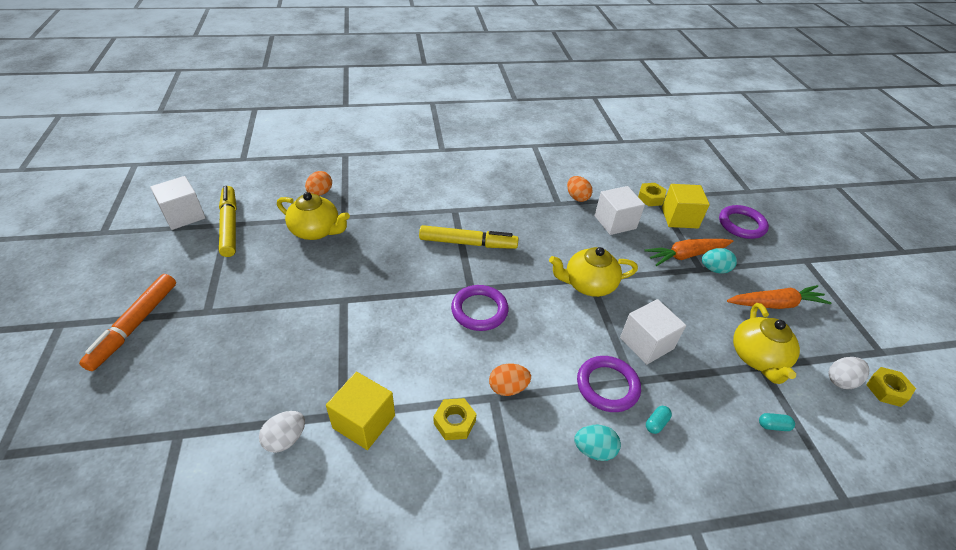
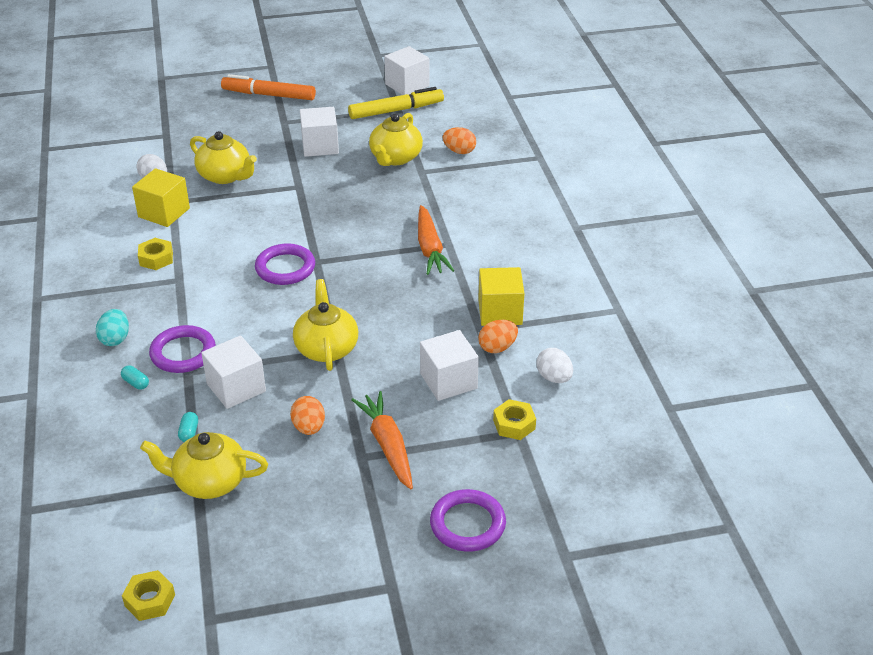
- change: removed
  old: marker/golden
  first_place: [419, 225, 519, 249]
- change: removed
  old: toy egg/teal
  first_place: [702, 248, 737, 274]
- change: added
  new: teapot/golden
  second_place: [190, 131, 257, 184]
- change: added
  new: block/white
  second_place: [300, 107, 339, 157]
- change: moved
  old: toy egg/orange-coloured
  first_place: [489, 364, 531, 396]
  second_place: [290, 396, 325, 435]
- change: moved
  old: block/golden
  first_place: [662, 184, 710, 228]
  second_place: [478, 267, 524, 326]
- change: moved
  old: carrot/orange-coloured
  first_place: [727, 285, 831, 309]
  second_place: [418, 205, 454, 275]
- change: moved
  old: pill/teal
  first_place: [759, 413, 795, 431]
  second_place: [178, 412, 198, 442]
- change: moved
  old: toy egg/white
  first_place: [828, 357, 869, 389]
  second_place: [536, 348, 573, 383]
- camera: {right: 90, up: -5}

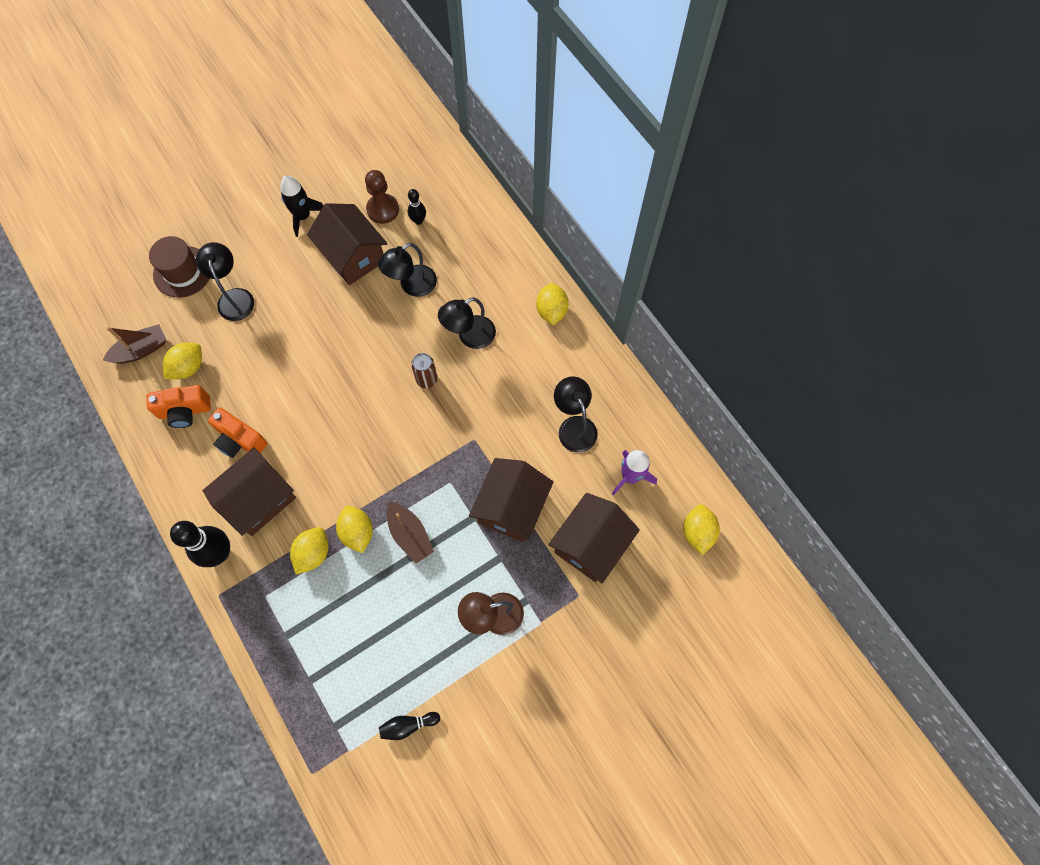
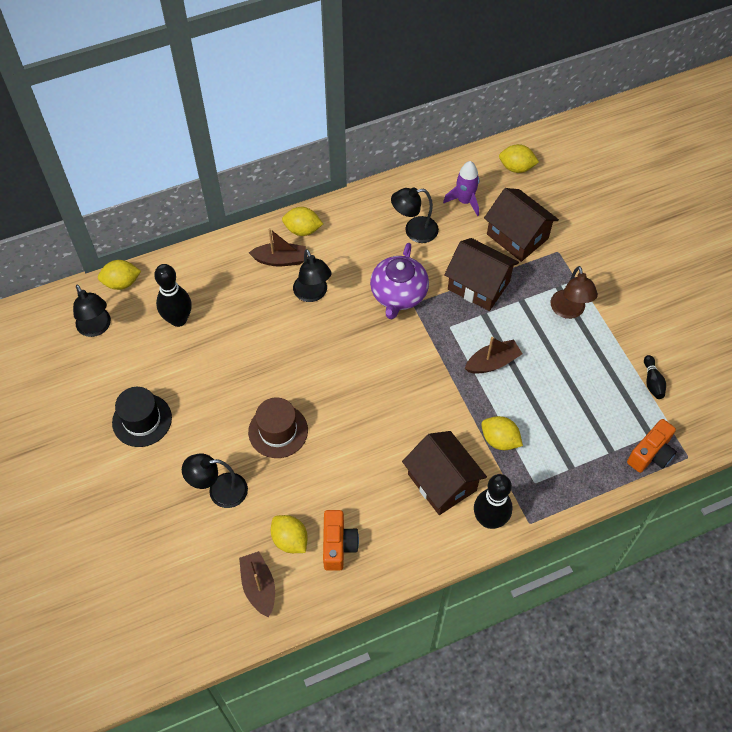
- change: removed
  old: cottage/dark brown
  first_place: [307, 203, 387, 285]
- change: removed
  old: chess pawn/dark brown
  first_place: [365, 170, 399, 224]
- change: removed
  old: can/dark brown
  first_place: [411, 353, 437, 388]
- change: added
  new: toy boat/dark brown
  second_place: [249, 228, 306, 266]
- change: added
  new: teapot/purple
  second_place: [370, 243, 429, 319]
- change: moved
  old: tall hat/dark brown
  first_place: [149, 236, 210, 298]
  second_place: [248, 397, 308, 458]
- change: moved
  old: photo camera/orange-coloured
  first_place: [208, 408, 268, 458]
  second_place: [627, 419, 677, 473]
- change: moved
  old: citrus fruit/golden
  first_place: [336, 506, 373, 553]
  second_place: [98, 260, 141, 290]
- change: moved
  old: lamp/jet-black
  first_place: [378, 242, 437, 297]
  second_place: [73, 285, 111, 337]
- change: replaced
  old: spaceship/jet-black
  new: tall hat/jet-black
  first_place: [280, 175, 323, 237]
  second_place: [112, 387, 172, 447]
- change: resized
  old: tenpin/jet-black
  first_place: [408, 189, 426, 225]
  second_place: [154, 264, 191, 327]
  factor: 1.87
- camera: {right: -80, up: -10}

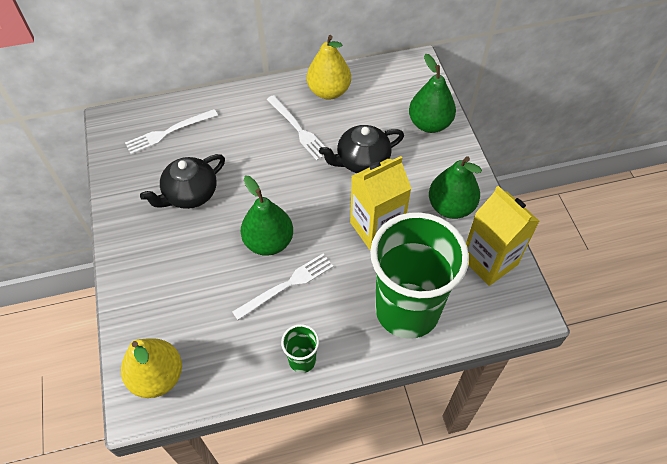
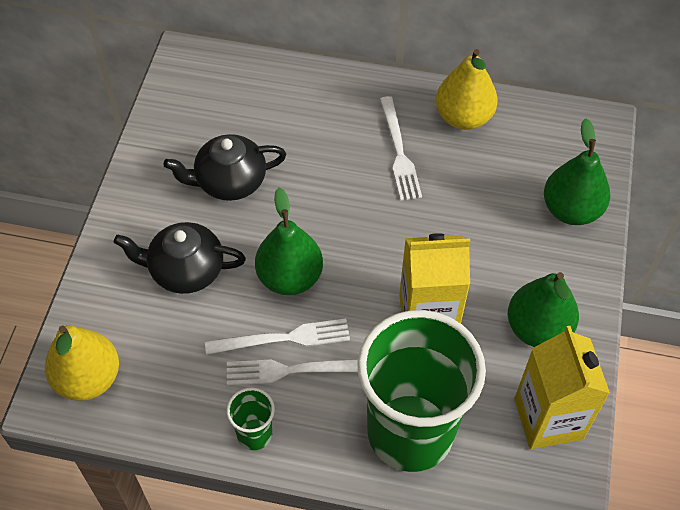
- change: moved
  old: dinner fork/white
  first_place: [125, 109, 218, 154]
  second_place: [227, 359, 358, 385]
- change: moved
  old: teapot/jet-black
  first_place: [319, 125, 404, 173]
  second_place: [114, 222, 246, 294]
- camera: {right: 25, up: 0}

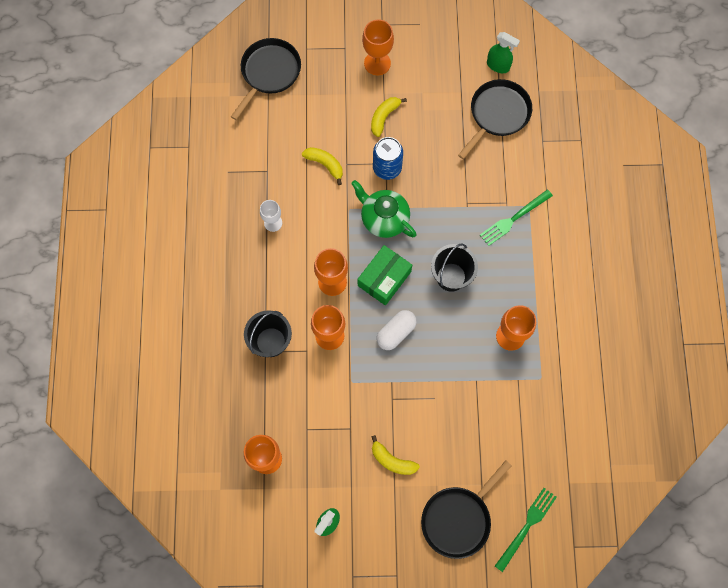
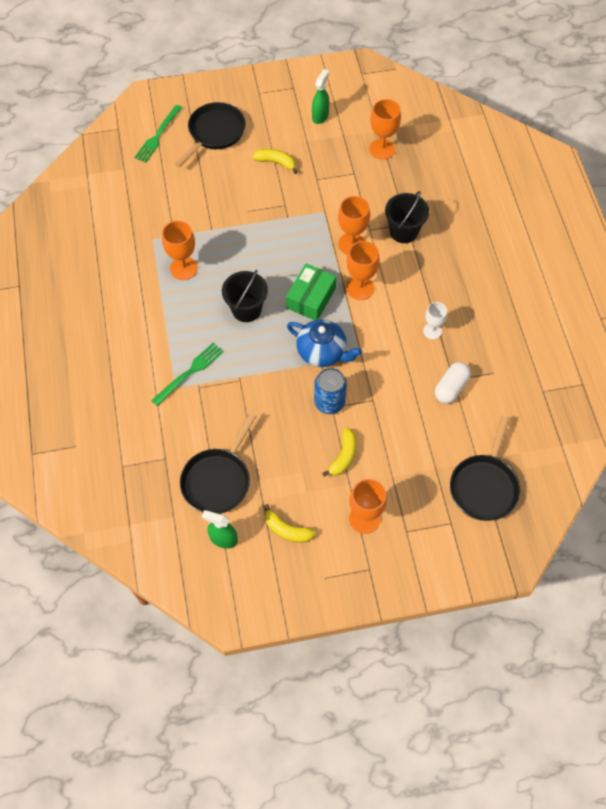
- change: moved
  old: banana fruit/golden
  first_place: [302, 147, 343, 185]
  second_place: [264, 504, 316, 542]
- change: moved
  old: pill/white
  first_place: [377, 310, 417, 350]
  second_place: [435, 362, 471, 404]
- change: recoloured
  old: teapot/green
  new: teapot/blue
  first_place: [351, 180, 417, 238]
  second_place: [287, 319, 362, 367]
- camera: {right: 170, up: -10}

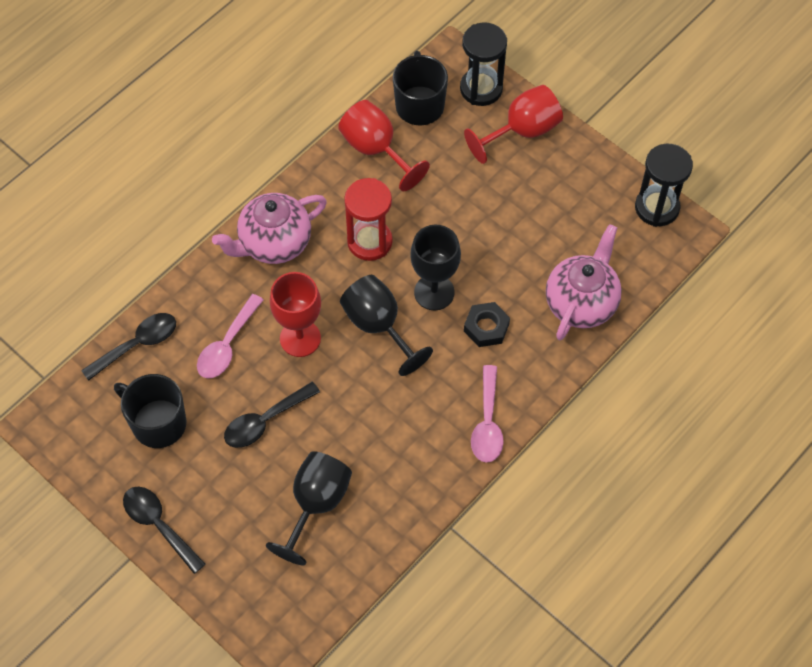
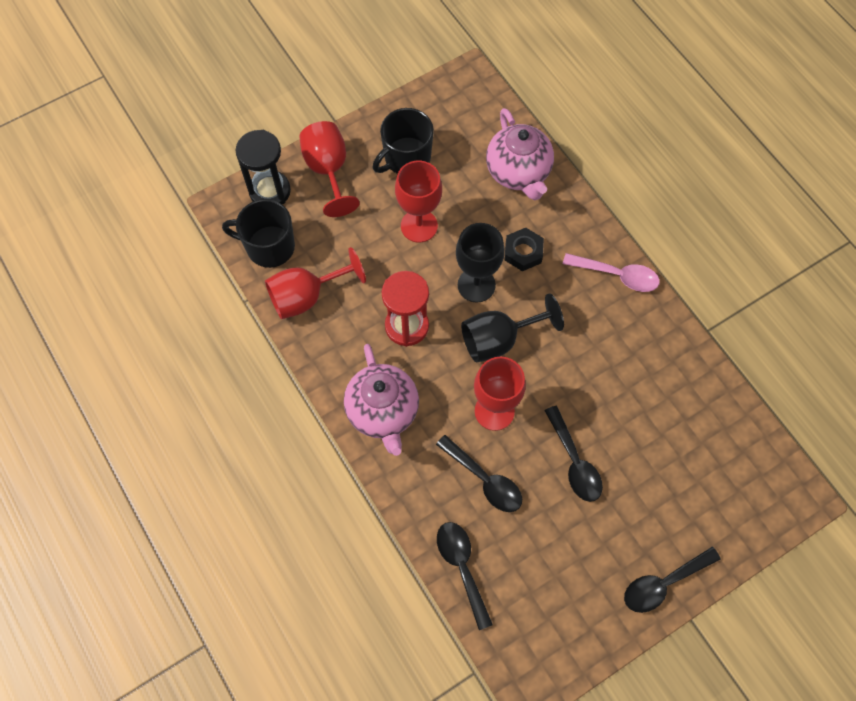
- change: removed
  old: goblet/jet-black
  first_place: [266, 451, 352, 566]
- change: removed
  old: sandglass/jet-black
  first_place: [635, 144, 693, 227]
- change: added
  new: goblet/scarlet
  second_place: [395, 161, 442, 242]
- change: moved
  old: coffee mug/jet-black
  first_place: [114, 374, 187, 448]
  second_place: [373, 108, 434, 174]
- change: recoloured
  old: spoon/rosy
  new: spoon/jet-black
  first_place: [197, 294, 264, 378]
  second_place: [436, 435, 522, 512]
- change: turned
  old: teapot/rosy
  first_place: [546, 224, 622, 340]
  second_place: [486, 108, 554, 200]
  degrees: -150
- camera: {right: -75, up: 5}

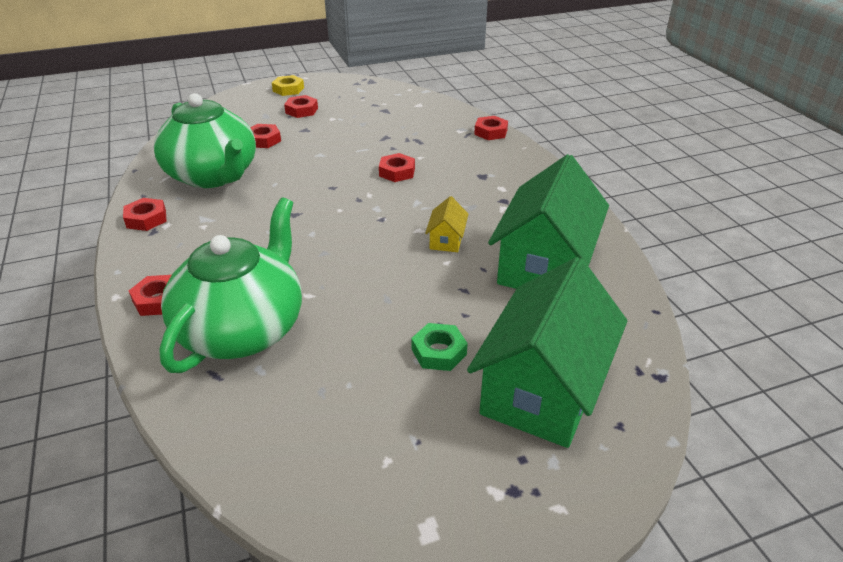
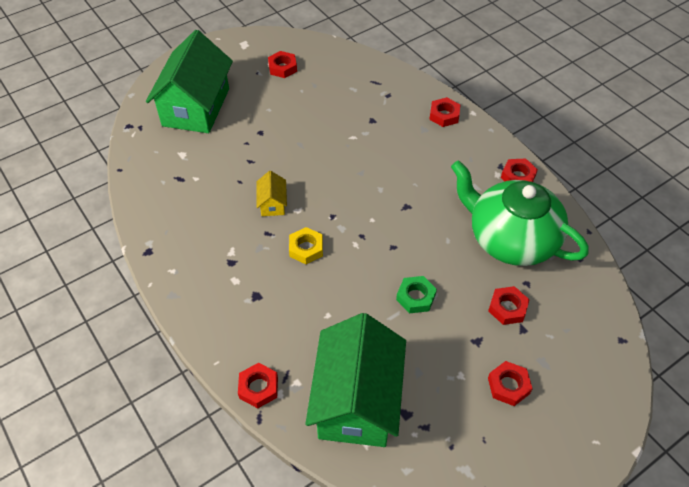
- change: removed
  old: teapot/green
  first_place: [159, 197, 302, 373]
- change: moved
  old: hex nut/golden
  first_place: [272, 75, 304, 96]
  second_place: [289, 227, 323, 264]
- change: moved
  old: hex nut/scarlet
  first_place: [379, 153, 415, 182]
  second_place: [268, 51, 297, 78]
- change: moved
  old: hex nut/green
  first_place: [411, 323, 468, 371]
  second_place: [396, 276, 437, 314]
- change: moved
  old: cottage/green
  first_place: [488, 154, 609, 289]
  second_place: [305, 313, 406, 447]
- camera: {right: 165, up: 15}

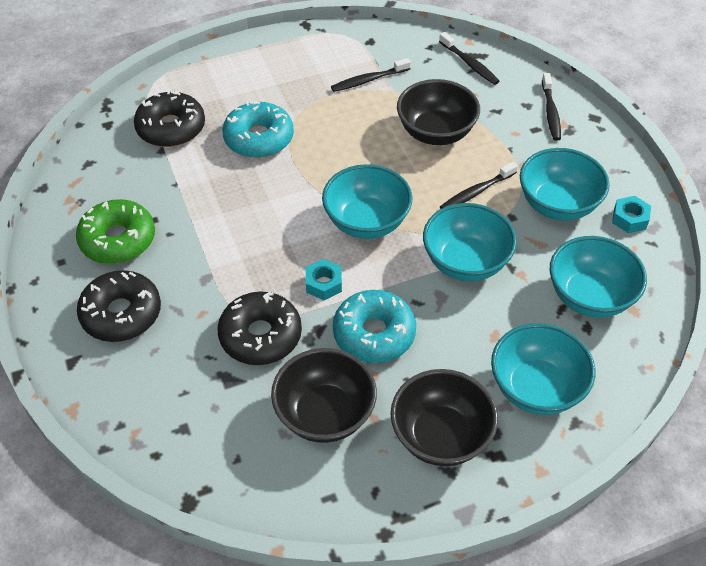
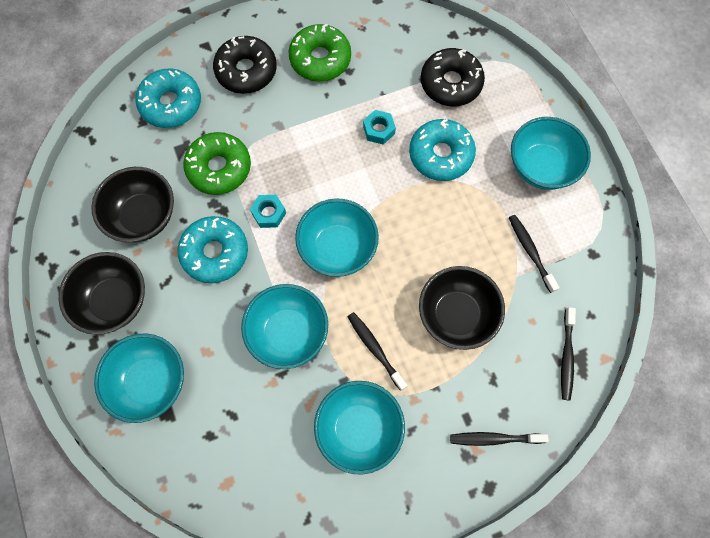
- change: added
  new: glazed donut/teal
  second_place: [135, 69, 201, 128]
- change: moved
  old: serving bowl/teal
  first_place: [550, 236, 647, 318]
  second_place: [511, 117, 591, 190]
- change: moved
  old: hex nut/teal
  first_place: [612, 196, 651, 233]
  second_place: [363, 110, 396, 145]
- change: recoloured
  old: glazed donut/jet-black
  new: glazed donut/green
  first_place: [217, 291, 302, 365]
  second_place: [183, 132, 251, 195]
- change: turned
  old: toothbrush/jet-black
  first_place: [439, 32, 499, 85]
  second_place: [561, 307, 576, 401]
  degrees: -45
- camera: {right: 90, up: 20}

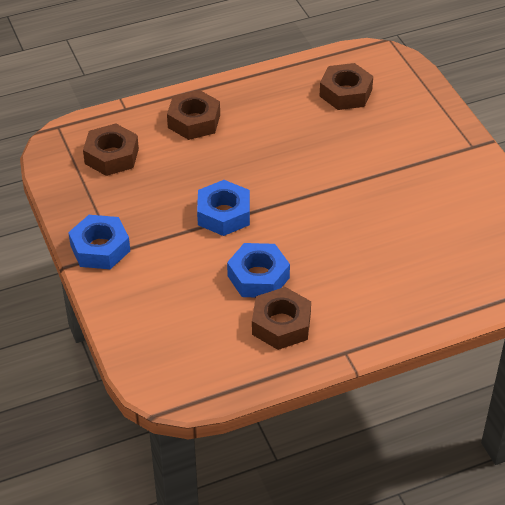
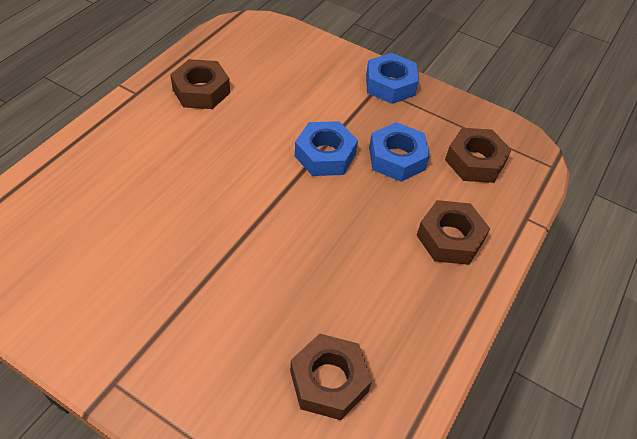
- change: moved
  old: hex nut/blue
  first_place: [227, 243, 290, 297]
  second_place: [369, 122, 430, 182]
- camera: {right: 140, up: 5}

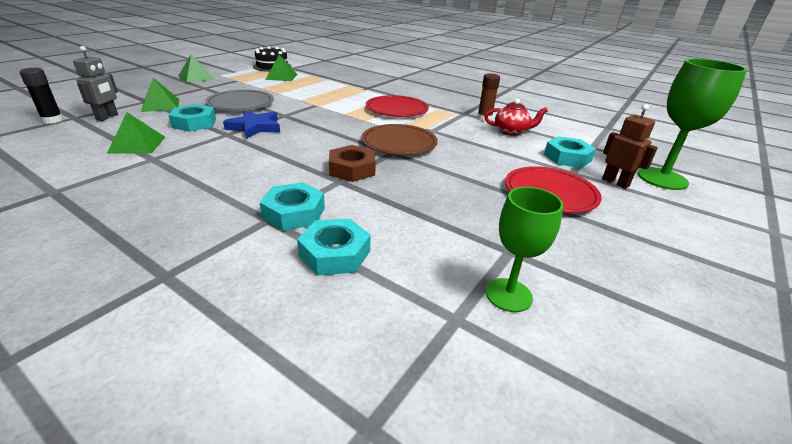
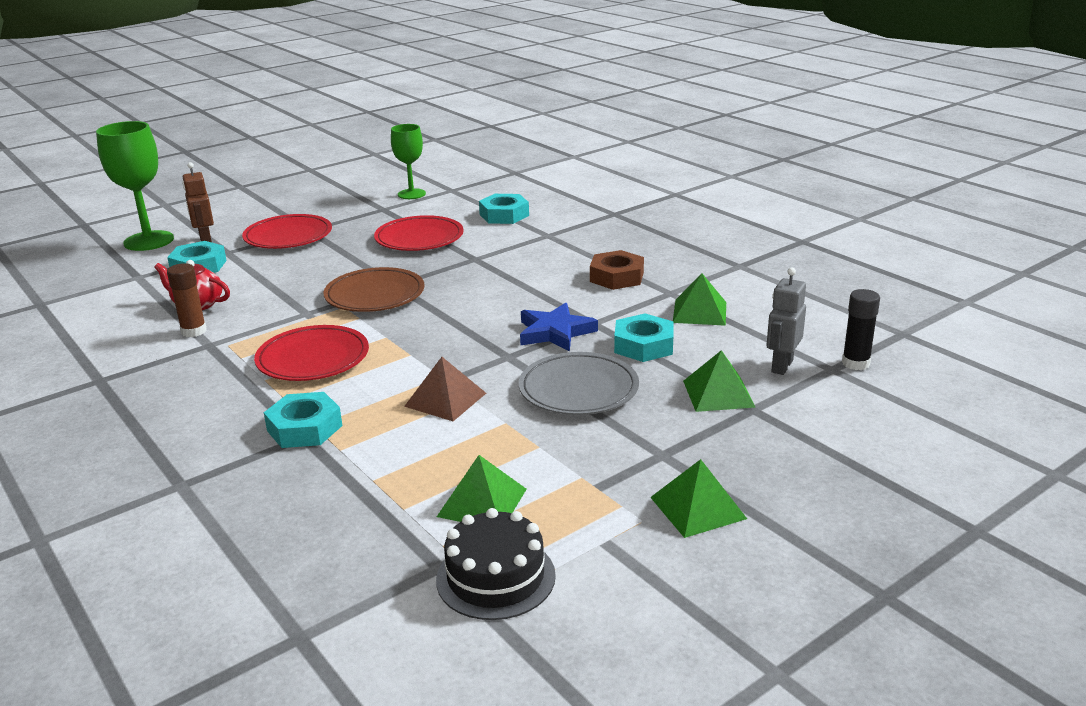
- change: added
  new: plate/scarlet
  second_place: [374, 215, 464, 251]
- change: added
  new: solid pyramid/dark brown
  second_place: [404, 357, 486, 421]
- change: moved
  old: hex nut/teal
  first_place: [260, 182, 325, 231]
  second_place: [264, 392, 343, 448]
- change: moved
  old: hex nut/dark brown
  first_place: [329, 145, 376, 182]
  second_place: [590, 250, 644, 290]
- camera: {right: -160, up: -5}

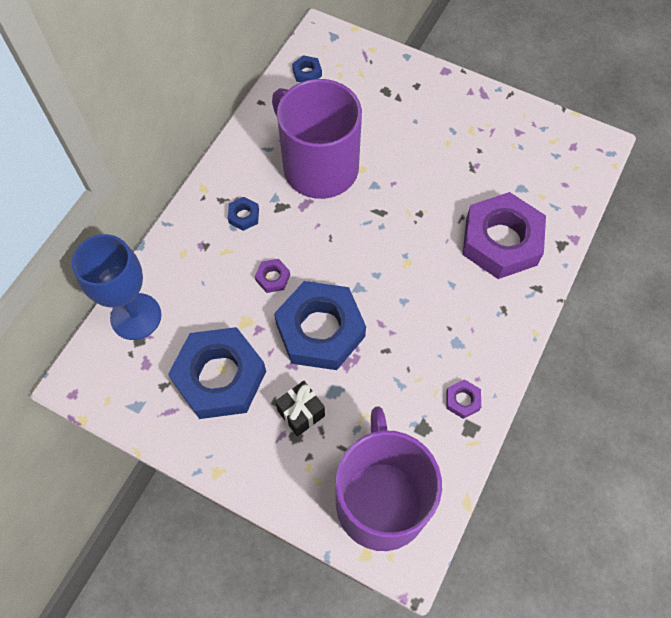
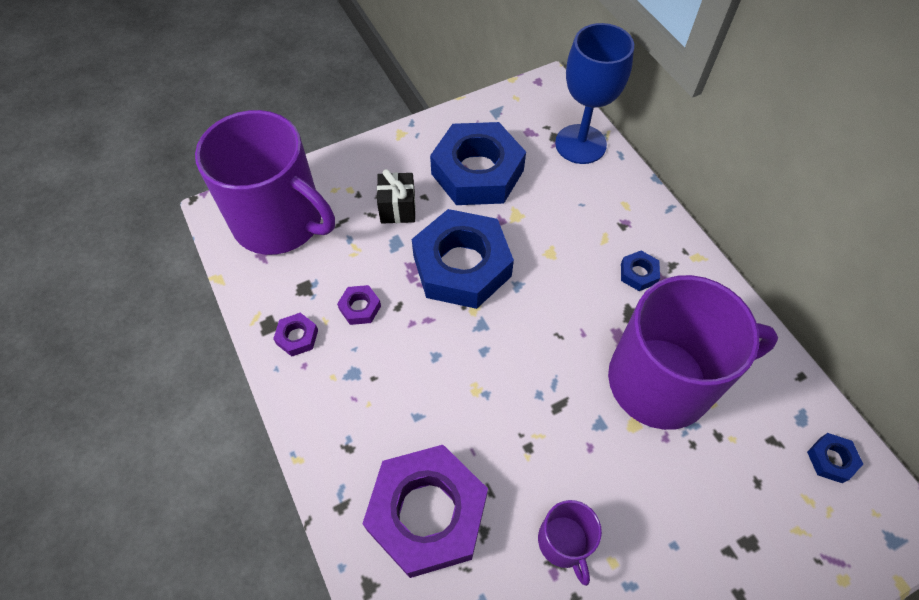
- change: added
  new: coffee mug/purple
  second_place: [538, 500, 602, 586]
- change: moved
  old: hex nut/purple
  first_place: [255, 259, 290, 293]
  second_place: [337, 285, 381, 325]
- camera: {right: 125, up: -5}

